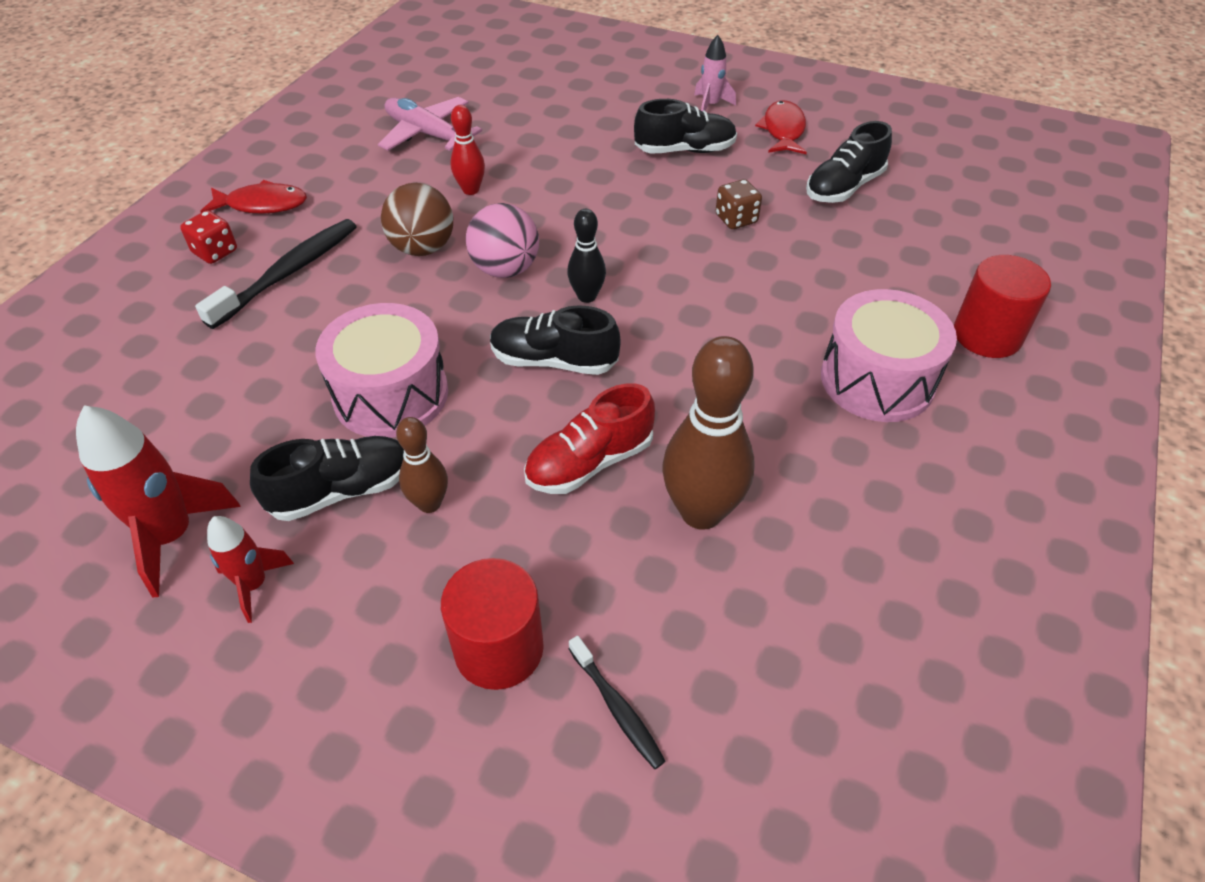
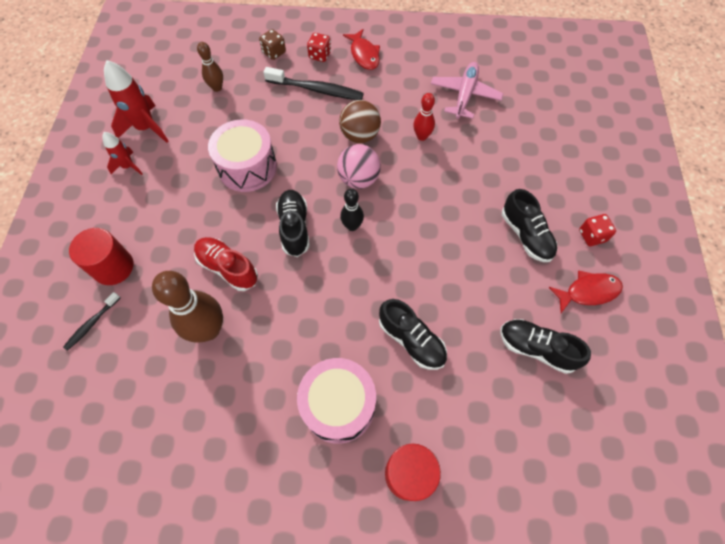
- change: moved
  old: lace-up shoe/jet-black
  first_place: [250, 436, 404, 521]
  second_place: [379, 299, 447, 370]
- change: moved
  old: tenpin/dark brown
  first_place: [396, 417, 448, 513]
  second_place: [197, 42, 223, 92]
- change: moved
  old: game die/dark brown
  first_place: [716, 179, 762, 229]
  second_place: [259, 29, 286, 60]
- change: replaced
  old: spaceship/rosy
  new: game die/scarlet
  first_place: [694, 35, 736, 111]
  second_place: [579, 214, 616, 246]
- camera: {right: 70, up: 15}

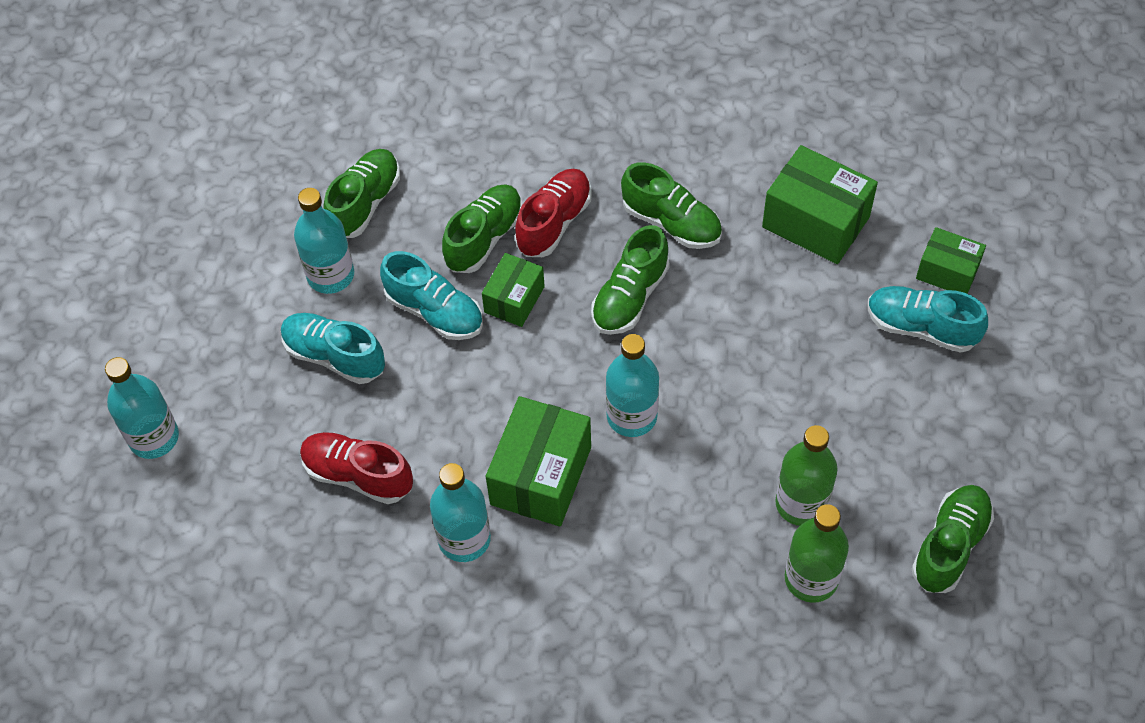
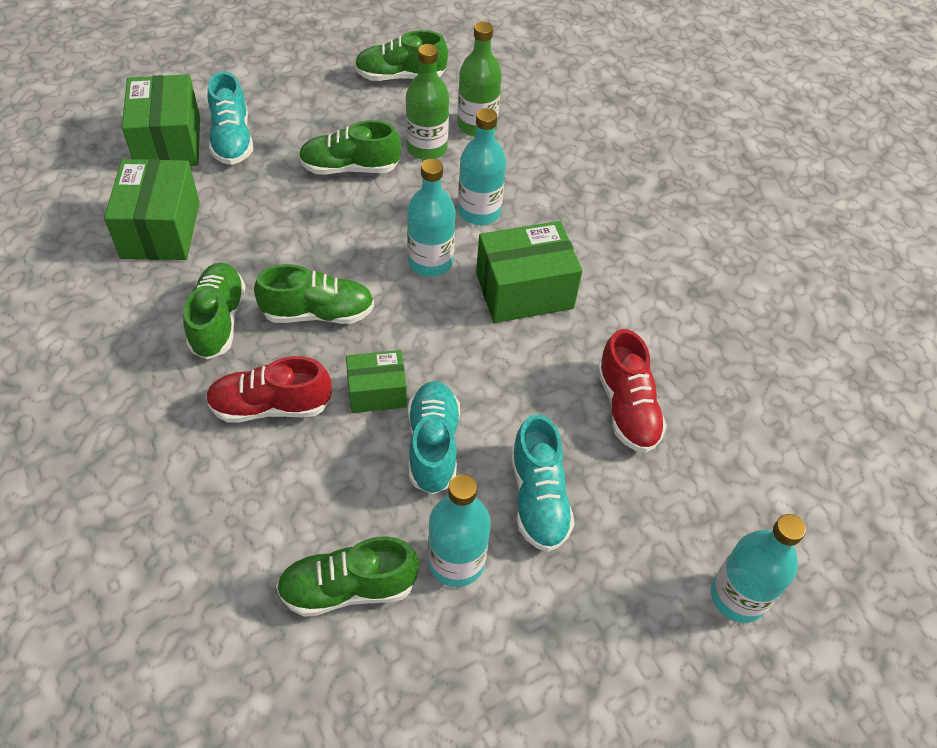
- change: moved
  old: drink bottle/teal
  first_place: [430, 463, 491, 562]
  second_place: [458, 108, 506, 225]
- change: moved
  old: lace-up shoe/green
  first_place: [442, 184, 523, 273]
  second_place: [299, 120, 401, 175]
- change: resized
  old: parcel/green
  first_place: [916, 227, 986, 294]
  second_place: [122, 74, 200, 166]
  factor: 1.67
- camera: {right: -130, up: -5}

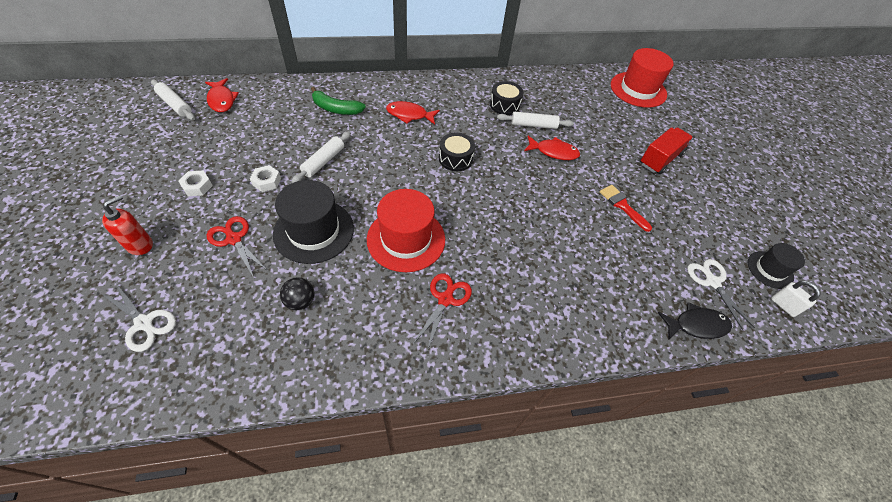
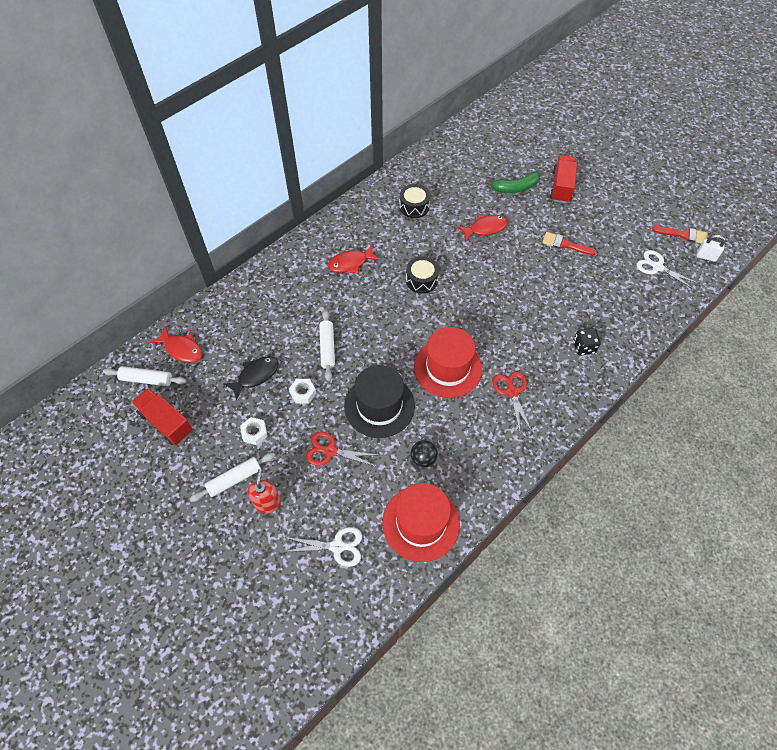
- change: added
  new: toy truck/scarlet
  second_place: [131, 388, 193, 446]
- change: added
  new: game die/jet-black
  second_place: [573, 328, 601, 356]
- change: moved
  old: banana fruit/green
  first_place: [311, 87, 366, 115]
  second_place: [485, 171, 540, 193]
- change: moved
  old: dough roller/white
  first_place: [497, 112, 574, 129]
  second_place: [190, 453, 275, 502]
- change: moved
  old: tall hat/scarlet
  first_place: [611, 48, 674, 108]
  second_place: [382, 483, 460, 562]
- change: moved
  old: fish/jet-black
  first_place: [658, 302, 732, 340]
  second_place: [223, 356, 279, 401]
- change: replaced
  old: tall hat/jet-black
  new: paint brush/scarlet
  first_place: [748, 243, 805, 289]
  second_place: [652, 226, 707, 244]
- camera: {right: -30, up: 5}

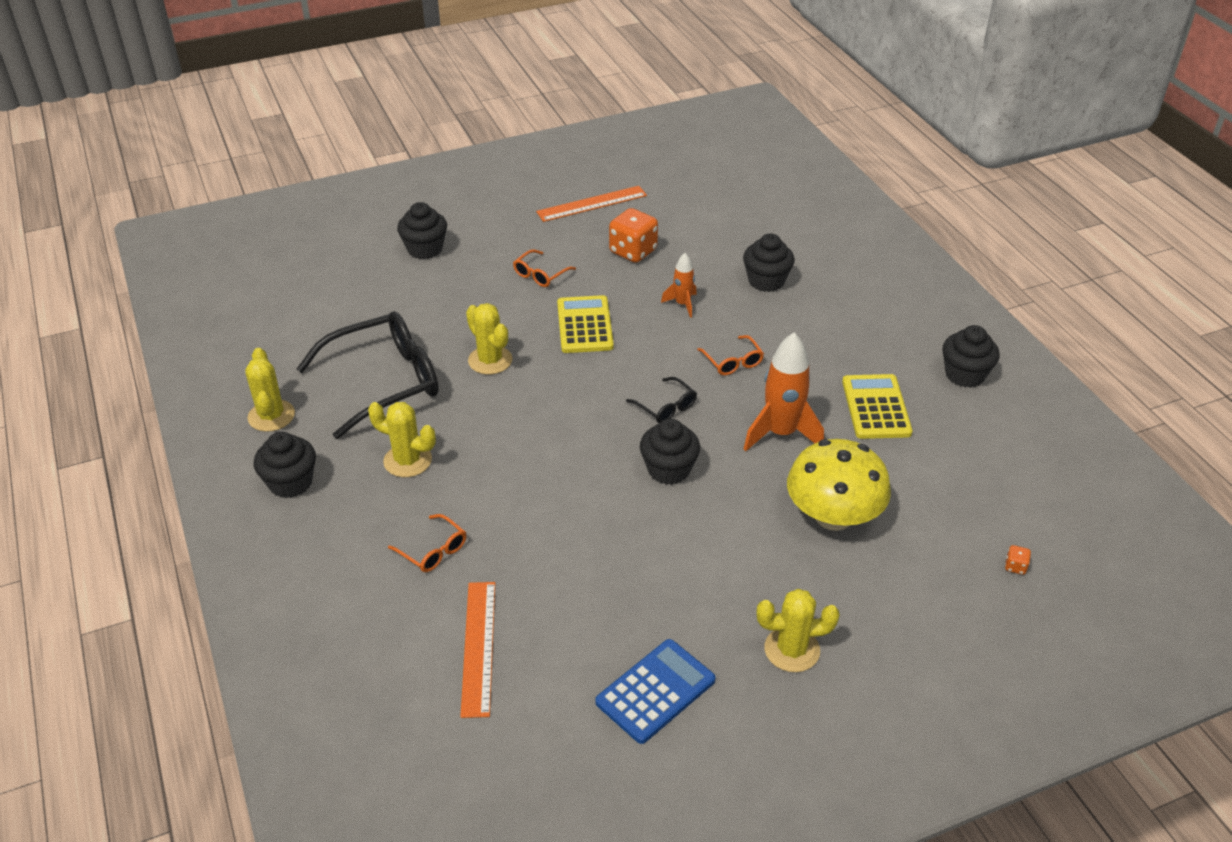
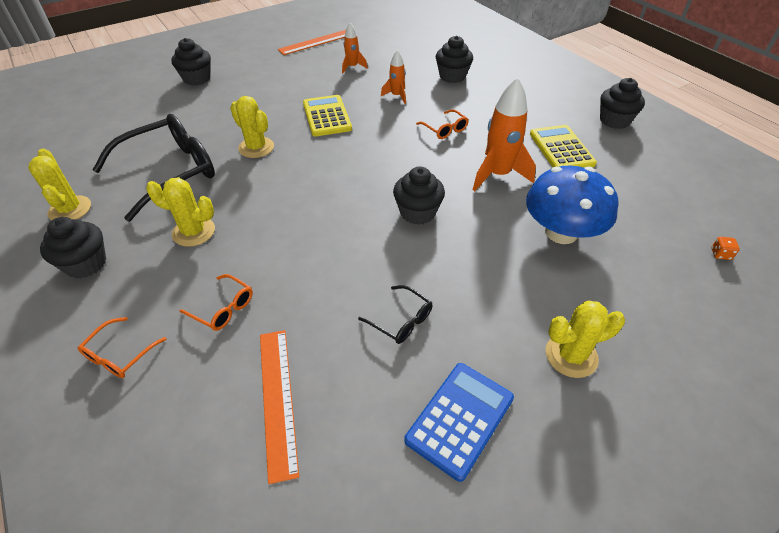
- change: moved
  old: glasses/orange-coloured
  first_place: [513, 249, 576, 287]
  second_place: [78, 317, 166, 378]
- change: moved
  old: glasses/jet-black
  first_place: [626, 377, 697, 423]
  second_place: [358, 285, 432, 344]
- change: replaced
  old: game die/orange-coloured
  new: spaceship/orange-coloured
  first_place: [609, 208, 658, 263]
  second_place: [342, 23, 368, 73]
- change: recoloured
  old: mushroom/golden
  new: mushroom/blue
  first_place: [787, 439, 891, 531]
  second_place: [526, 166, 618, 244]
- camera: {right: -10, up: 5}

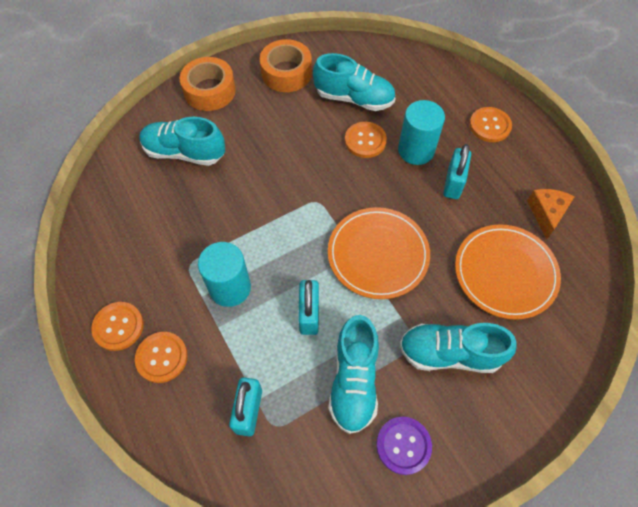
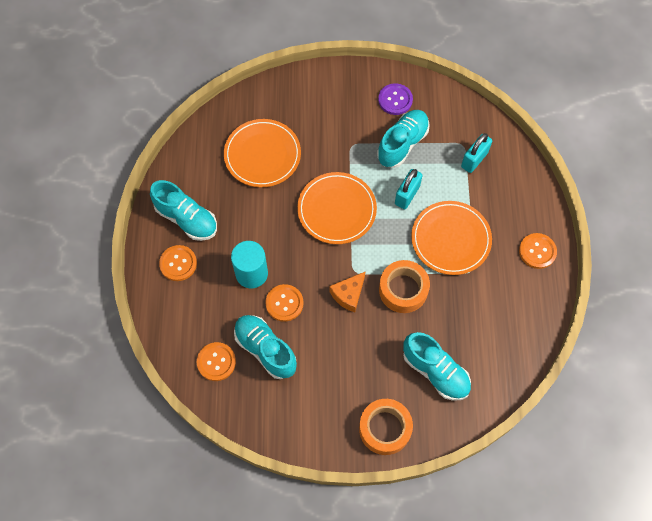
- change: removed
  old: small lock/teal
  first_place: [443, 144, 471, 199]
- change: moved
  old: sewing button/orange-coloured
  first_place: [135, 332, 188, 383]
  second_place: [197, 342, 236, 381]
- change: moved
  old: sticky tape/orange-coloured
  first_place: [260, 39, 312, 92]
  second_place: [379, 260, 430, 313]
- change: moved
  old: lace-up shoe/teal
  first_place: [400, 323, 517, 373]
  second_place: [150, 180, 217, 241]
- change: moved
  old: piece of cheese/orange-coloured
  first_place: [527, 189, 575, 240]
  second_place: [330, 271, 366, 312]
- change: replaced
  old: cylinder shape/teal
  new: plate/orange-coloured
  first_place: [198, 242, 251, 307]
  second_place: [411, 201, 492, 275]
- camera: {right: -150, up: 5}

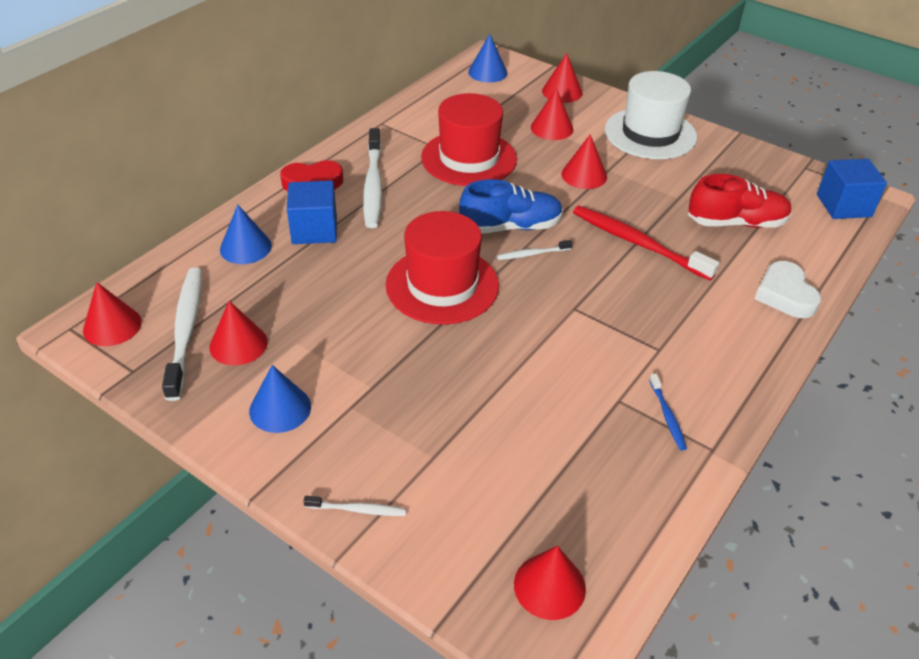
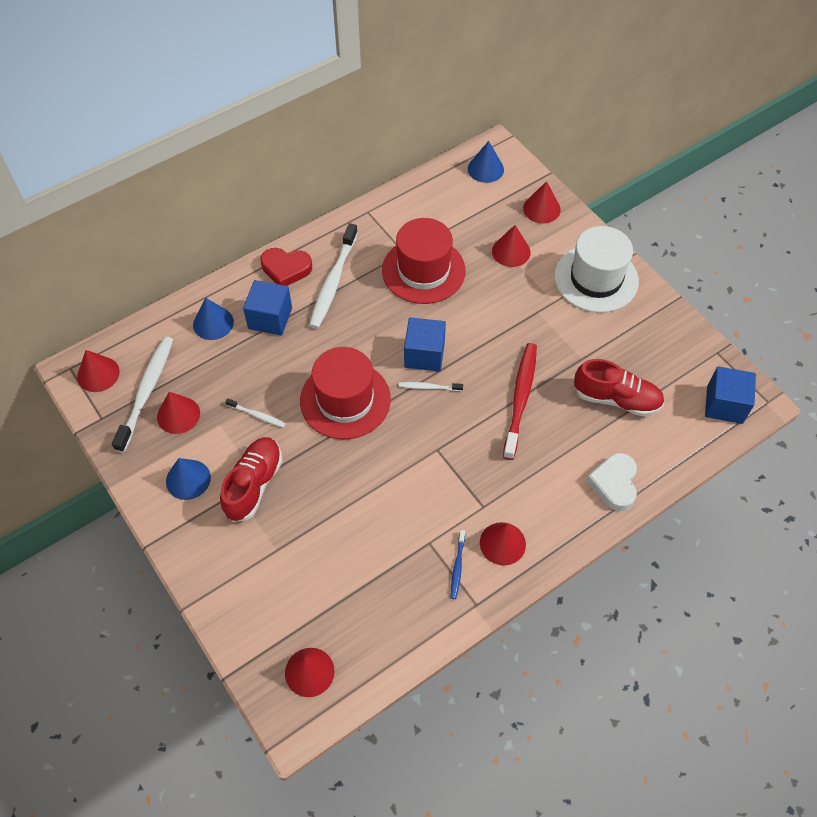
- change: added
  new: lace-up shoe/scarlet
  second_place: [220, 437, 282, 522]
- change: moved
  old: toothbrush/white
  first_place: [303, 496, 407, 516]
  second_place: [226, 398, 286, 428]
- change: moved
  old: cone shape/scarlet
  first_place: [561, 134, 607, 189]
  second_place: [480, 522, 526, 566]
- change: replaced
  old: lace-up shoe/blue
  new: block/blue
  first_place: [459, 179, 563, 234]
  second_place: [404, 317, 446, 372]
- change: turned
  old: toothbrush/scarlet
  first_place: [573, 206, 719, 281]
  second_place: [503, 343, 537, 460]
  degrees: 45
- camera: {right: 20, up: 15}

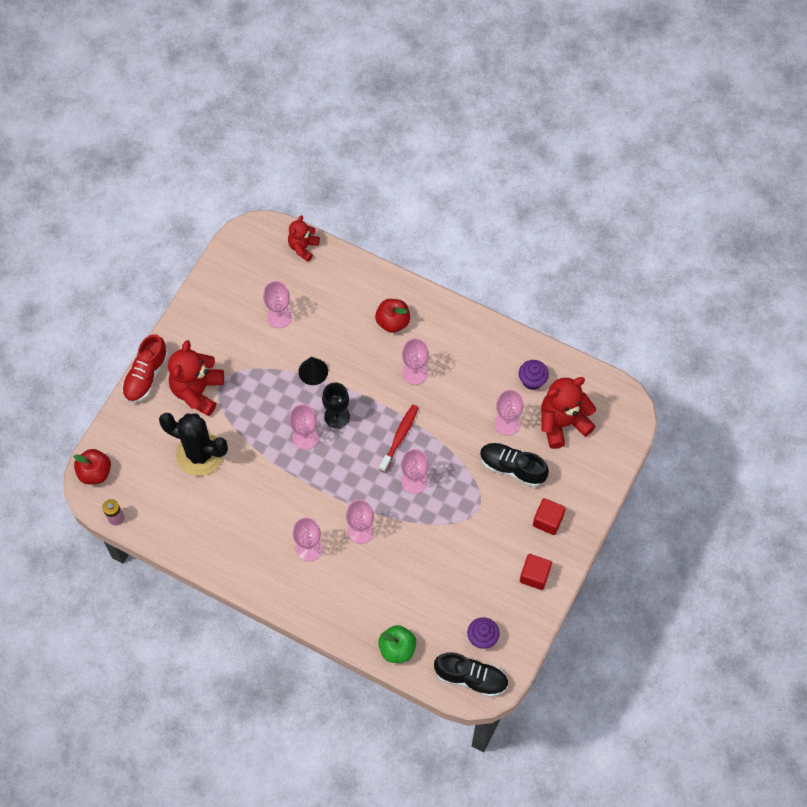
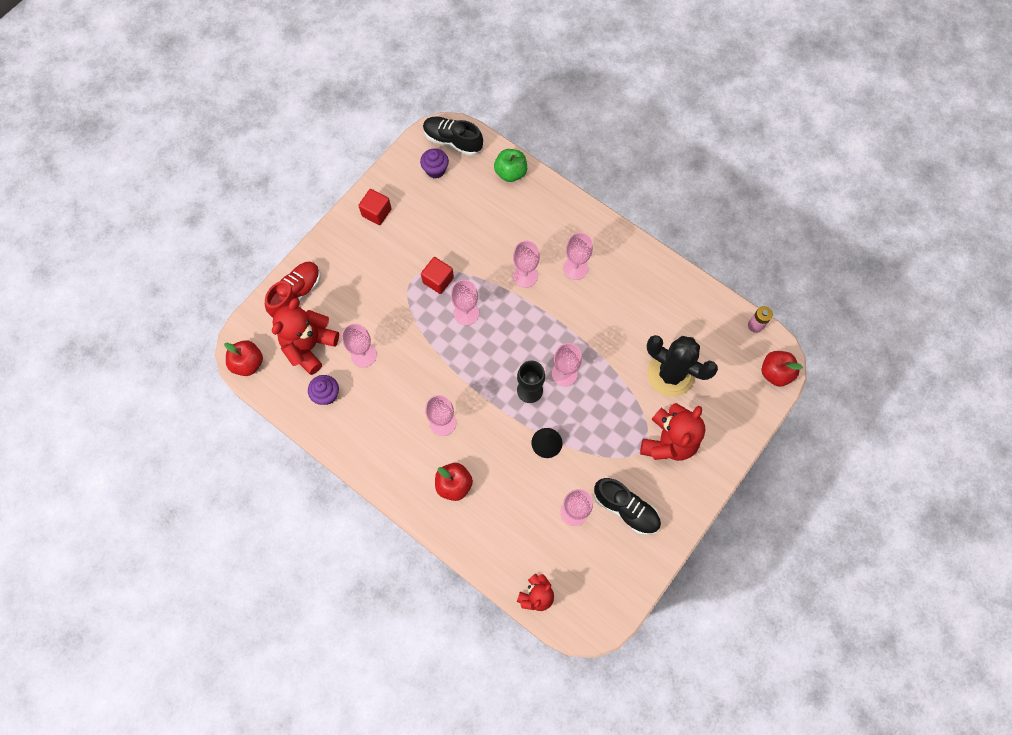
- change: removed
  old: toothbrush/scarlet
  first_place: [379, 405, 419, 473]
- change: added
  new: apple fruit/scarlet
  second_place: [224, 340, 263, 376]
- change: moved
  old: lace-up shoe/scarlet
  first_place: [122, 334, 169, 403]
  second_place: [265, 262, 321, 318]
- change: moved
  old: lace-up shoe/jet-black
  first_place: [480, 443, 549, 487]
  second_place: [594, 478, 661, 535]
- change: moved
  old: block/scarlet
  first_place: [533, 498, 566, 535]
  second_place: [421, 257, 454, 294]
- change: turned
  old: teddy/scarlet
  first_place: [541, 377, 596, 449]
  second_place: [272, 298, 339, 375]
  degrees: 135
- camera: {right: -170, up: 5}

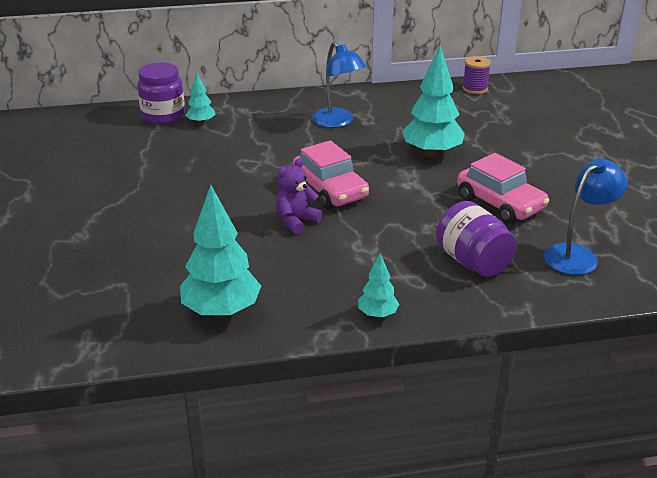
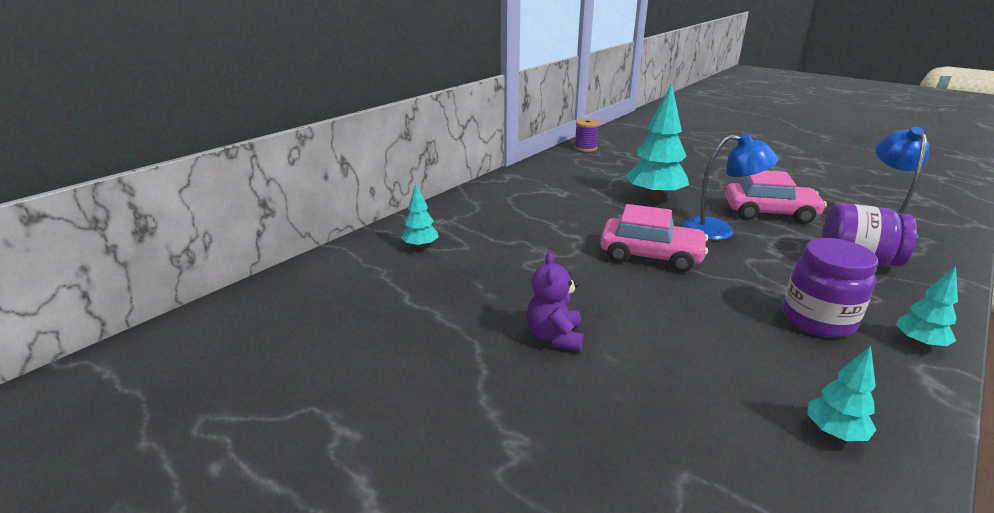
- change: moved
  old: preserve jar/purple
  first_place: [137, 62, 185, 125]
  second_place: [783, 238, 878, 338]
- change: moved
  old: teddy/purple
  first_place: [276, 158, 323, 235]
  second_place: [527, 252, 583, 351]
- change: moved
  old: lamp/blue
  first_place: [312, 42, 366, 128]
  second_place: [682, 133, 779, 240]
- change: resized
  old: tree/teal
  first_place: [180, 185, 261, 318]
  second_place: [807, 346, 876, 441]
  factor: 0.51
- camera: {right: -40, up: -5}

